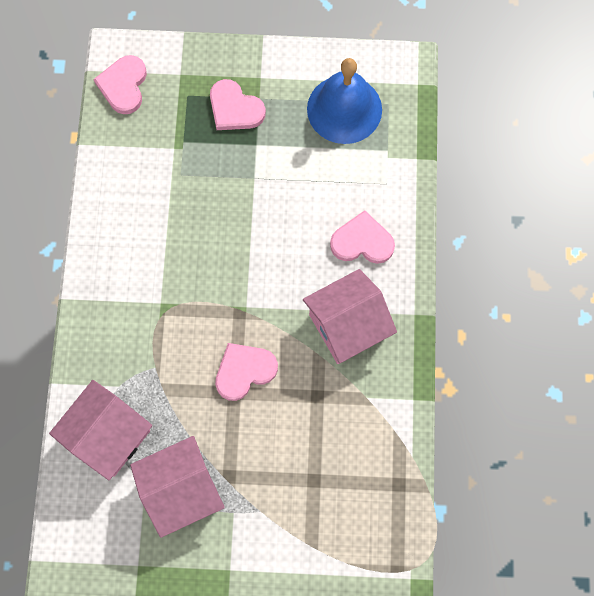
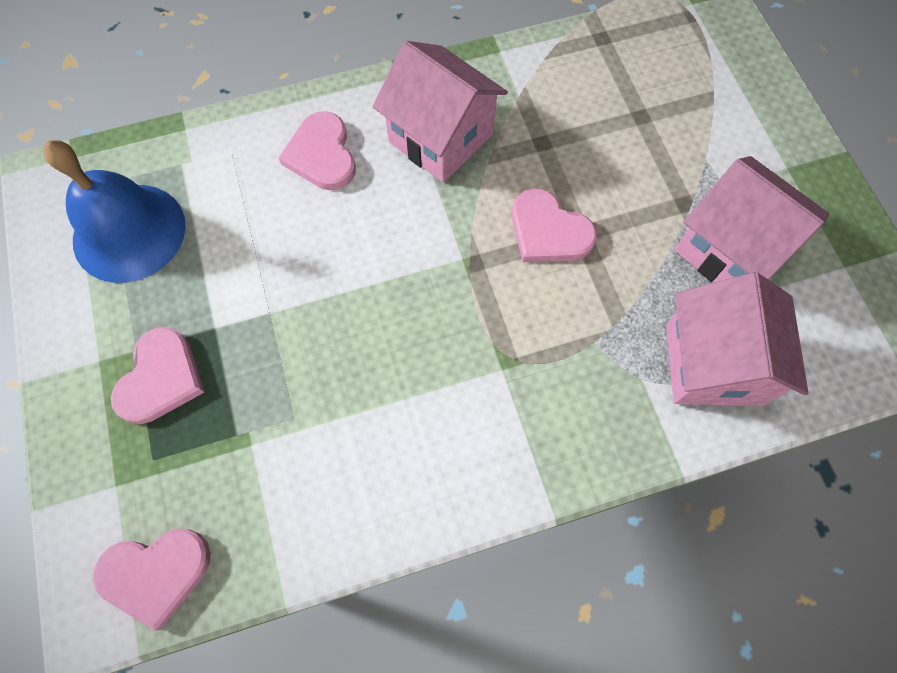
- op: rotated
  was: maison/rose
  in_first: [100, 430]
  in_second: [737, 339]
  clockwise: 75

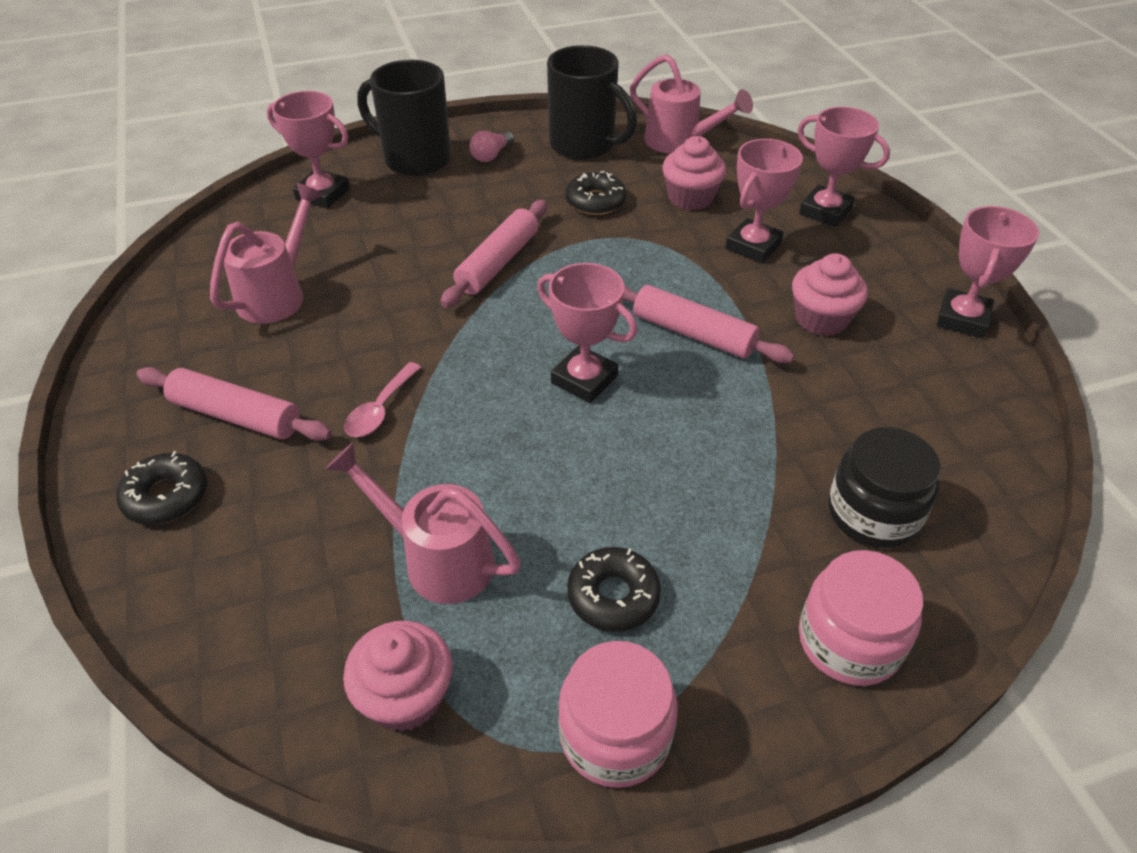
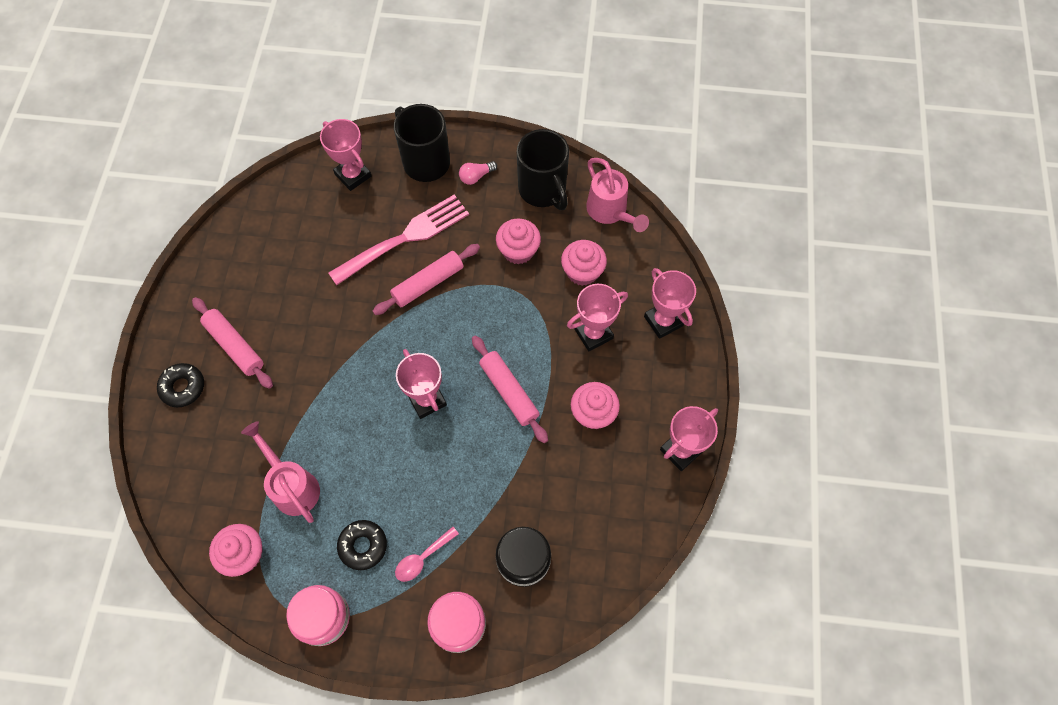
- op: new
  now: fourchette/rose
  in_second: [398, 240]
- op: shifted
  was: cuillère/rose
  in_first: [382, 399]
  in_second: [427, 554]
- op: swapped
  was: beignet/noir
  now: muffin/rose
  in_first: [596, 193]
  in_second: [518, 241]
- op: gone
  was: arrosoir/rose
  in_first: [267, 253]

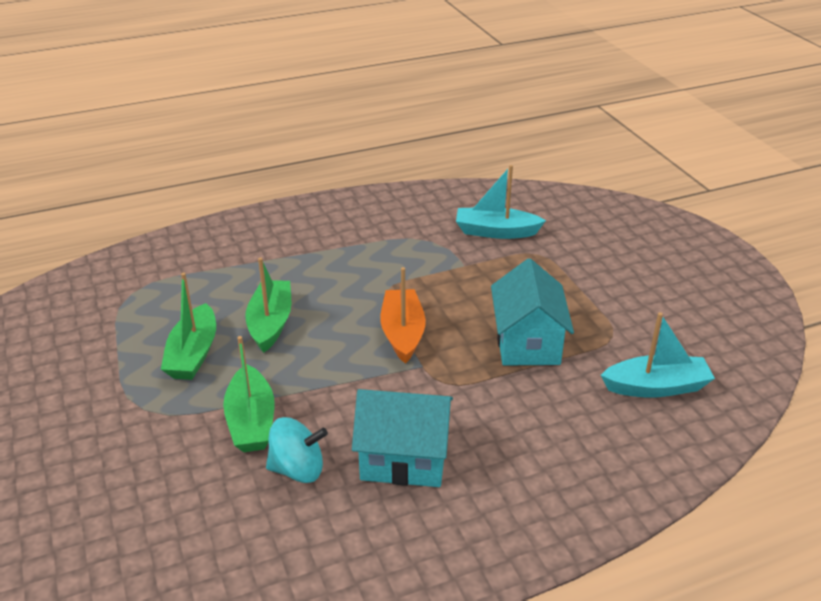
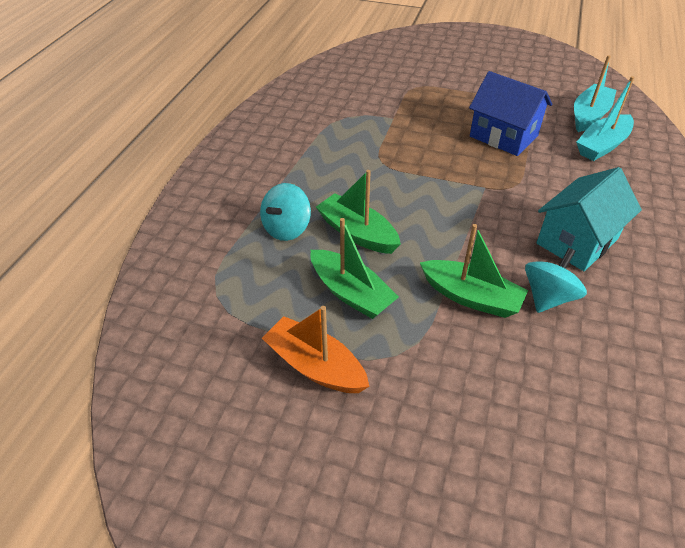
- op: new
  now: toupie/turquoise
  in_second: [285, 212]
- op: shifted
  was: bateau/orange
  in_first: [403, 315]
  in_second: [315, 349]
- op: repainted
  was: maison/turquoise
  now: maison/bleu
  in_first: [532, 312]
  in_second: [510, 113]
- op: shifted
  was: bateau/turquoise
  in_first: [501, 202]
  in_second: [605, 118]

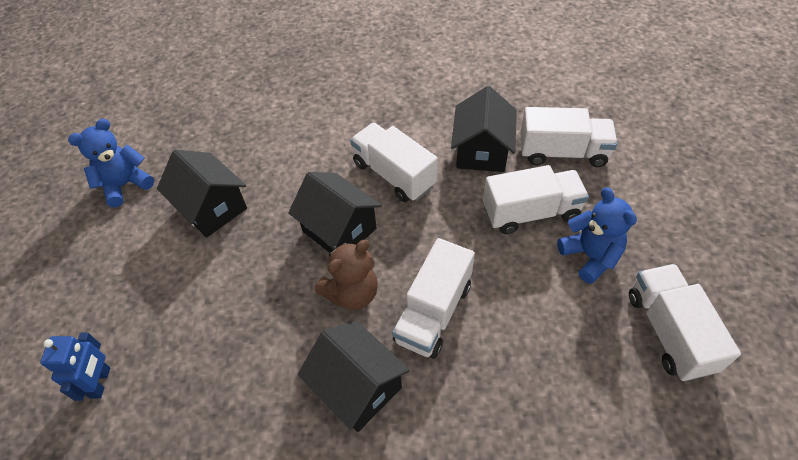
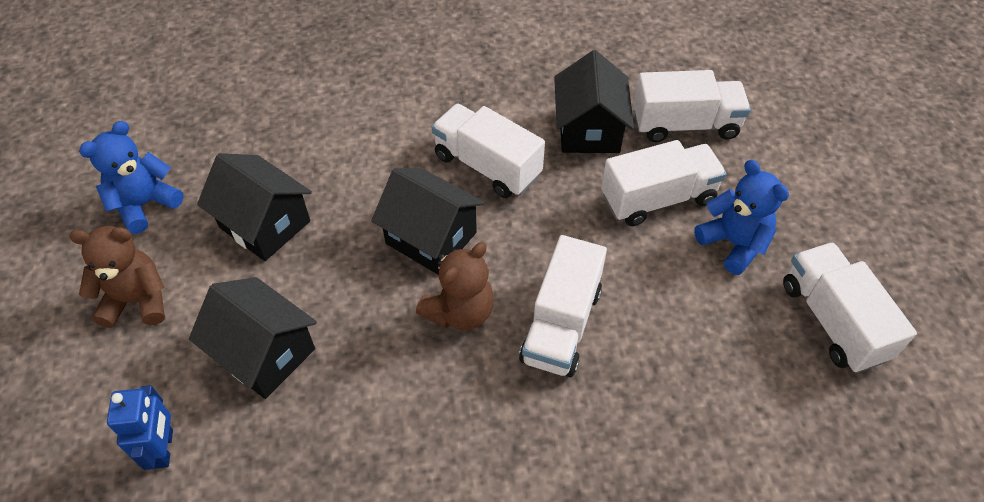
- op: new
  now: ours en peluche/marron
  in_second: [117, 277]
- op: shifted
  was: maison/noir
  in_first: [354, 376]
  in_second: [253, 338]

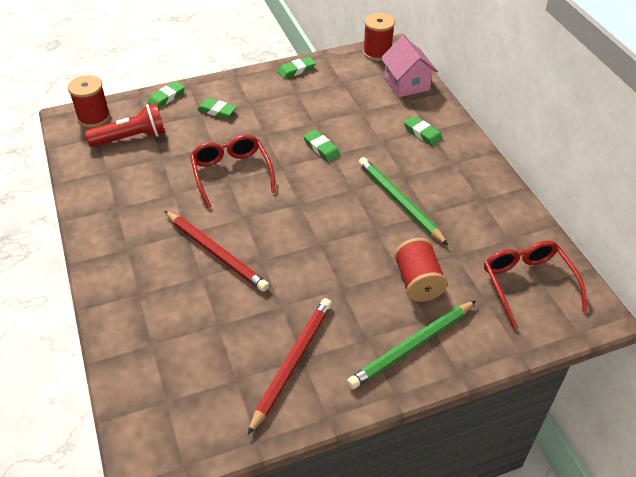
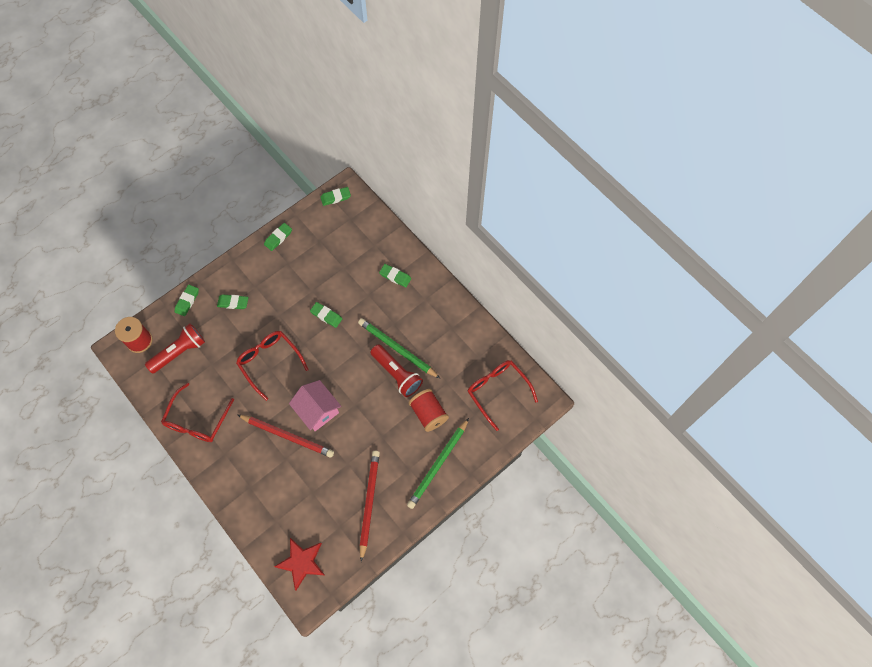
- op: new
  now: lunettes/rouge
  in_second: [197, 412]
- op: new
  now: étoile/rouge
  in_second: [299, 564]
- op: shifted
  was: maison/rose
  in_first: [409, 66]
  in_second: [315, 405]
- op: swapped
  was: bobine/rouge
  now: gomme/vert
  in_first: [379, 37]
  in_second: [335, 196]
- op: new
  now: lampe de poche/rouge
  in_second: [396, 370]

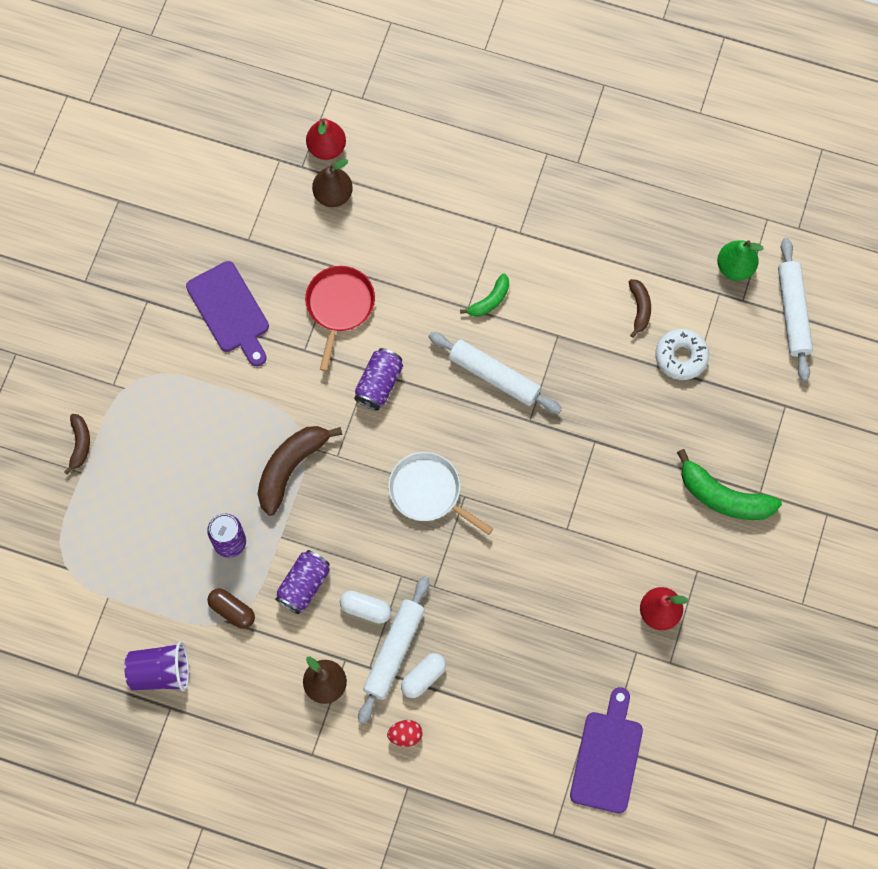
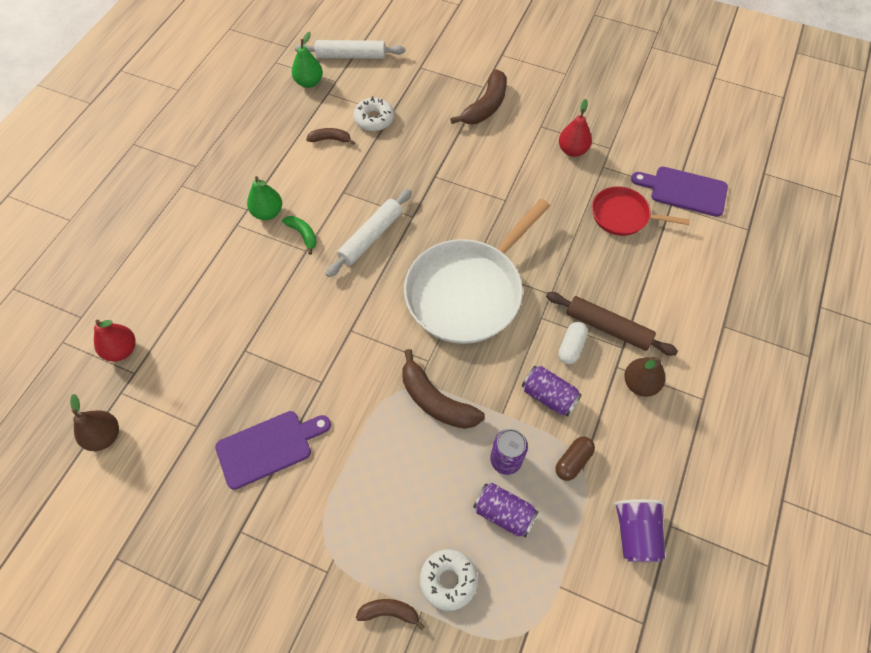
- op: shifted
  was: poire/marron
  in_first: [332, 183]
  in_second: [94, 422]
- op: new
  now: poire/vert
  in_second: [264, 198]
- op: scaled
  was: poêle/blanc
  in_first: [441, 493]
  in_second: [477, 271]
  ratio: 1.88
- op: new
  now: beignet/blanc
  in_second: [449, 580]
- op: repainted
  was: banane/vert
  now: banane/marron
  in_first: [729, 484]
  in_second: [478, 96]
- op: shifted
  was: canette/violet
  in_first: [378, 379]
  in_second: [506, 510]
- op: repainted
  was: rouleau à pâtisserie/blanc
  now: rouleau à pâtisserie/marron
  in_first: [393, 650]
  in_second: [612, 324]
- op: shifted
  was: poêle/rouge
  in_first: [340, 318]
  in_second: [641, 211]
- op: gone
  was: œuf/rouge
  in_first: [404, 733]
- op: gone
  was: gélule/blanc
  in_first: [423, 675]

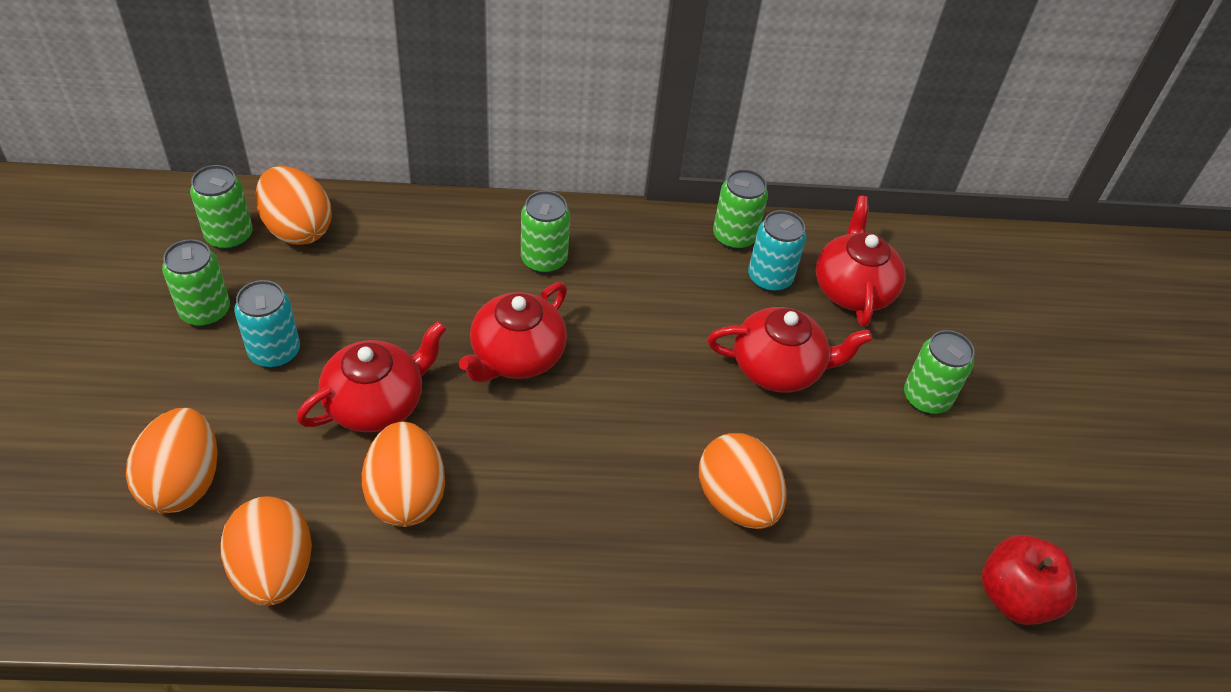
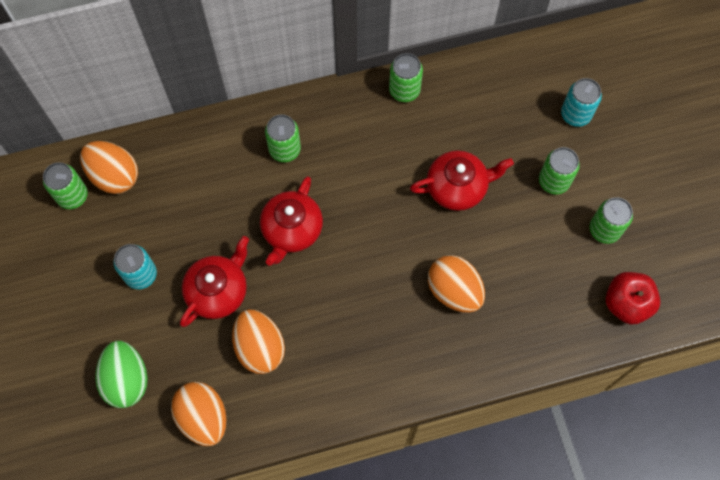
- op: repainted
  was: œuf/orange
  now: œuf/vert
  in_first: [172, 460]
  in_second: [121, 374]
- op: shifted
  was: canette/turquoise
  in_first: [777, 251]
  in_second: [581, 102]
- op: shifted
  was: canette/vert
  in_first: [196, 283]
  in_second: [611, 220]
- op: gone
  was: théière/rouge
  in_first: [860, 261]

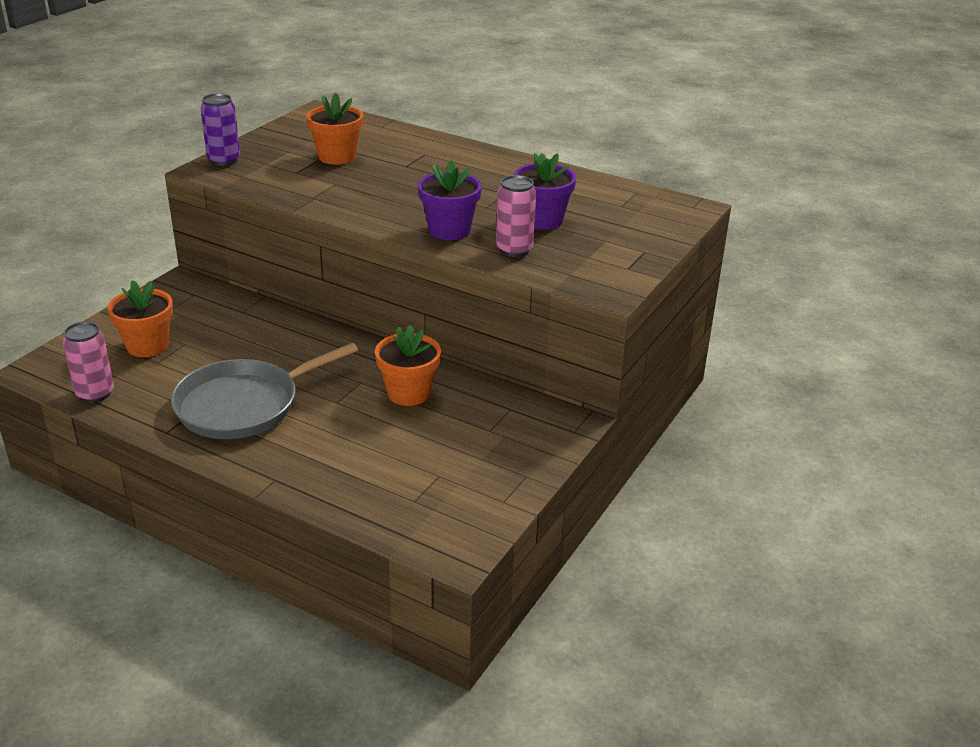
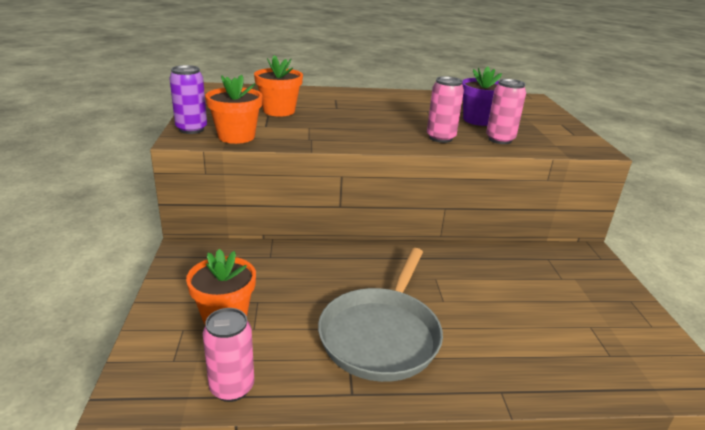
- op: shifted
  was: pot de fleurs/orange
  in_first: [408, 365]
  in_second: [234, 109]
- op: swapped
  was: pot de fleurs/violet
  now: canette/rose
  in_first: [450, 200]
  in_second: [445, 109]

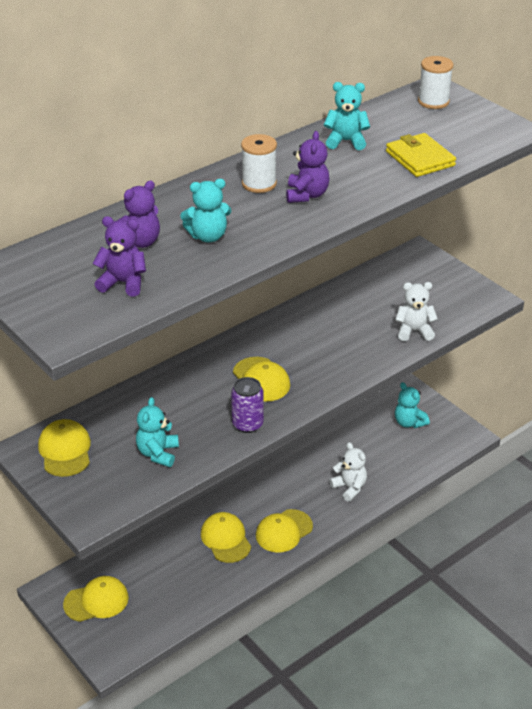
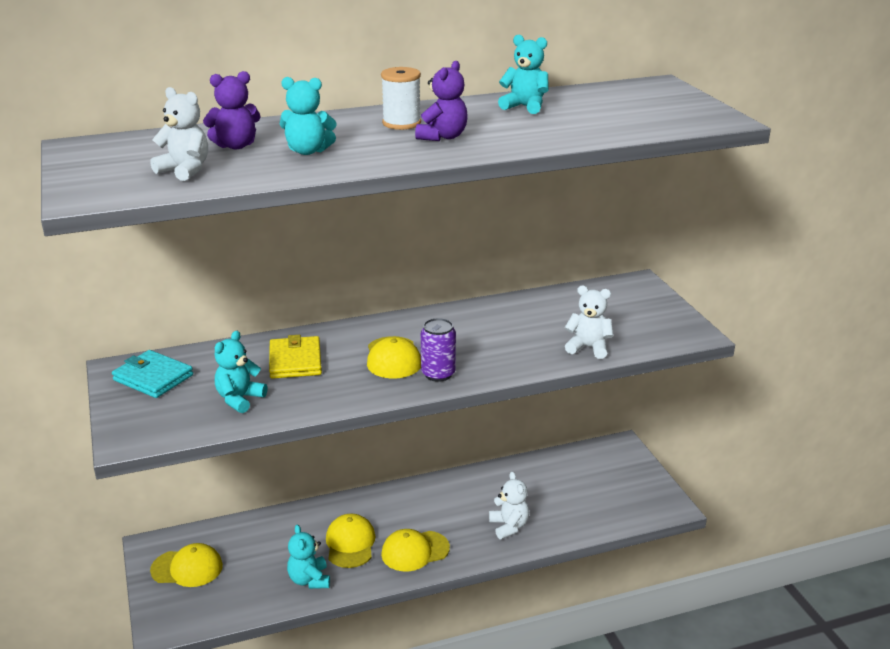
- op: swapped
  was: casquette/jaune
  now: portefeuille/turquoise
  in_first: [64, 448]
  in_second: [152, 374]
- op: repainted
  was: ours en peluche/violet
  now: ours en peluche/blanc
  in_first: [119, 256]
  in_second: [179, 134]
- op: shifted
  was: portefeuille/jaune
  in_first: [421, 155]
  in_second: [295, 357]
- op: shifted
  was: ours en peluche/turquoise
  in_first: [412, 405]
  in_second: [308, 556]
- op: shifted
  was: canette/violet
  in_first: [247, 405]
  in_second: [438, 350]
- op: gone
  was: bobine/blanc
  in_first: [436, 82]

